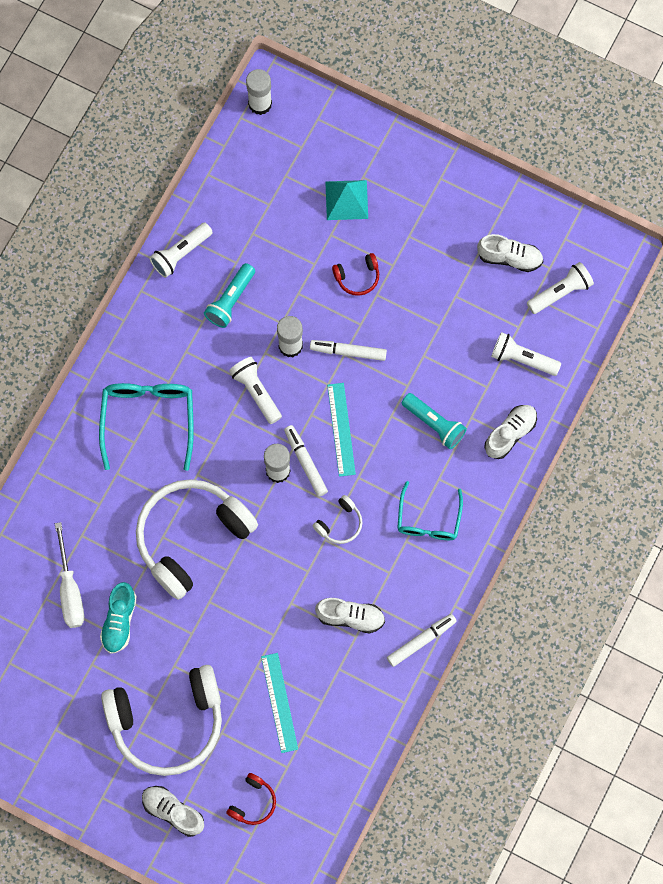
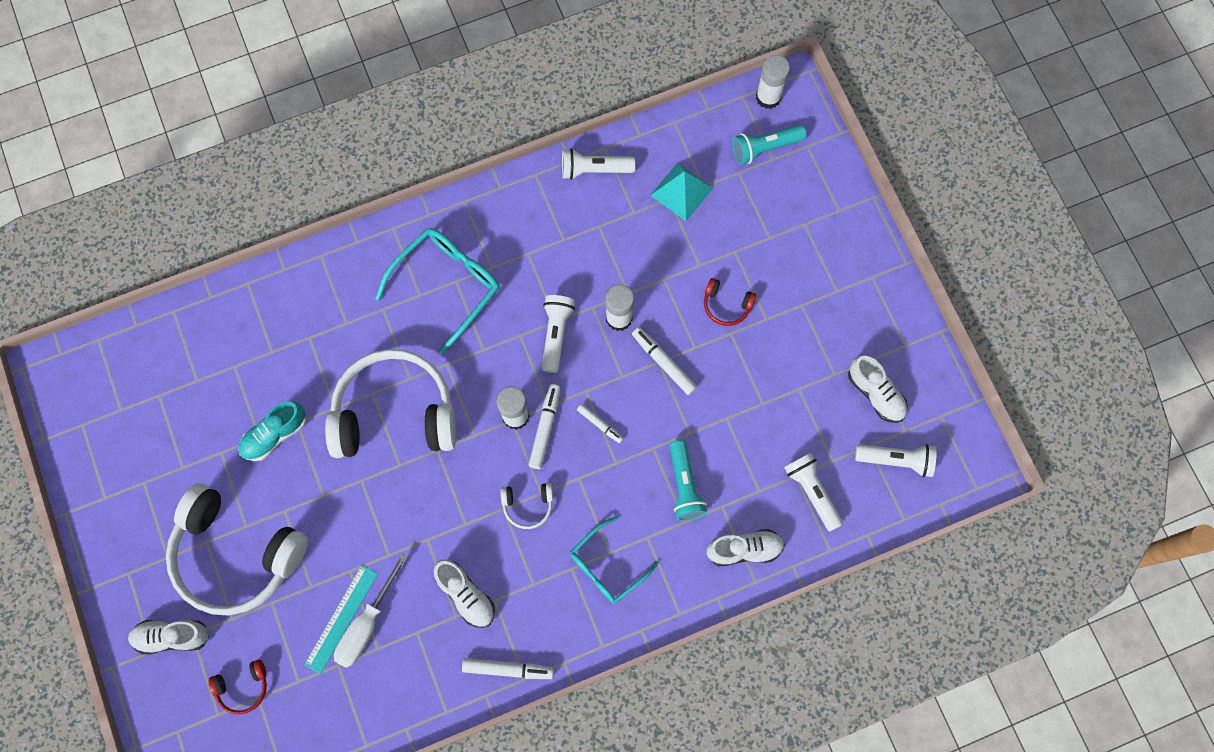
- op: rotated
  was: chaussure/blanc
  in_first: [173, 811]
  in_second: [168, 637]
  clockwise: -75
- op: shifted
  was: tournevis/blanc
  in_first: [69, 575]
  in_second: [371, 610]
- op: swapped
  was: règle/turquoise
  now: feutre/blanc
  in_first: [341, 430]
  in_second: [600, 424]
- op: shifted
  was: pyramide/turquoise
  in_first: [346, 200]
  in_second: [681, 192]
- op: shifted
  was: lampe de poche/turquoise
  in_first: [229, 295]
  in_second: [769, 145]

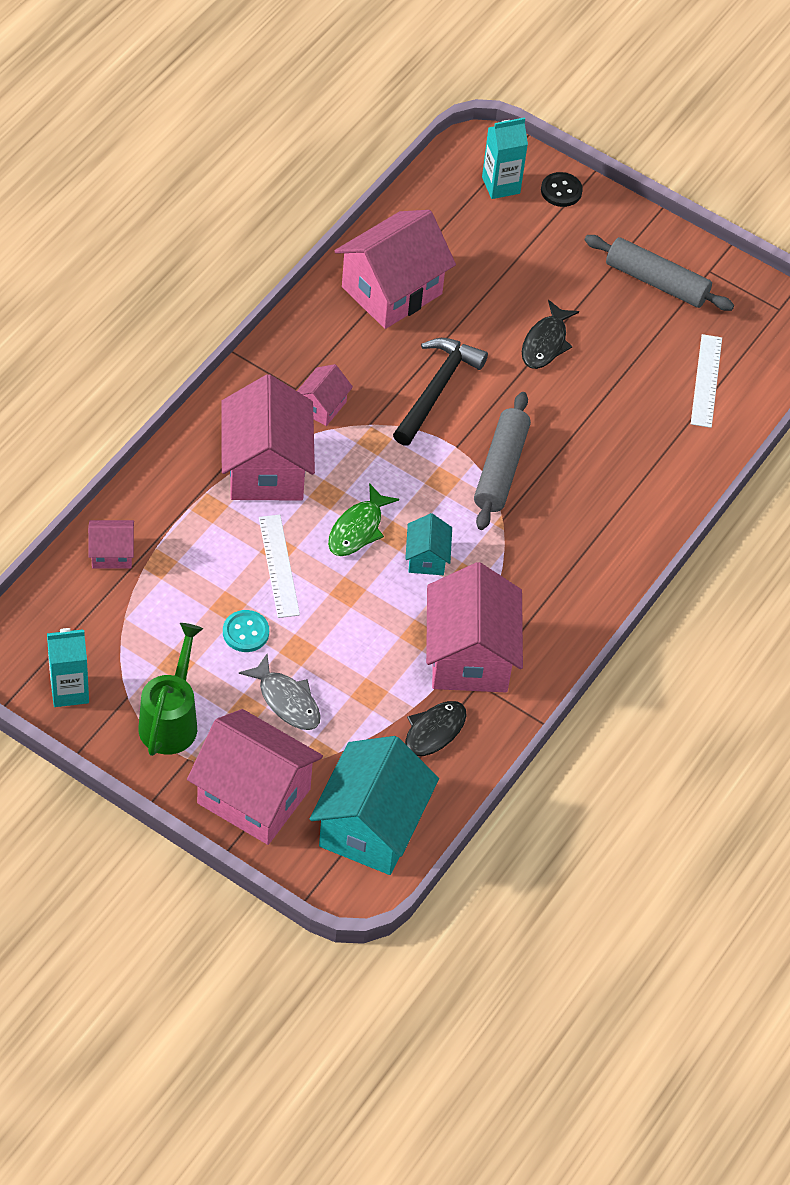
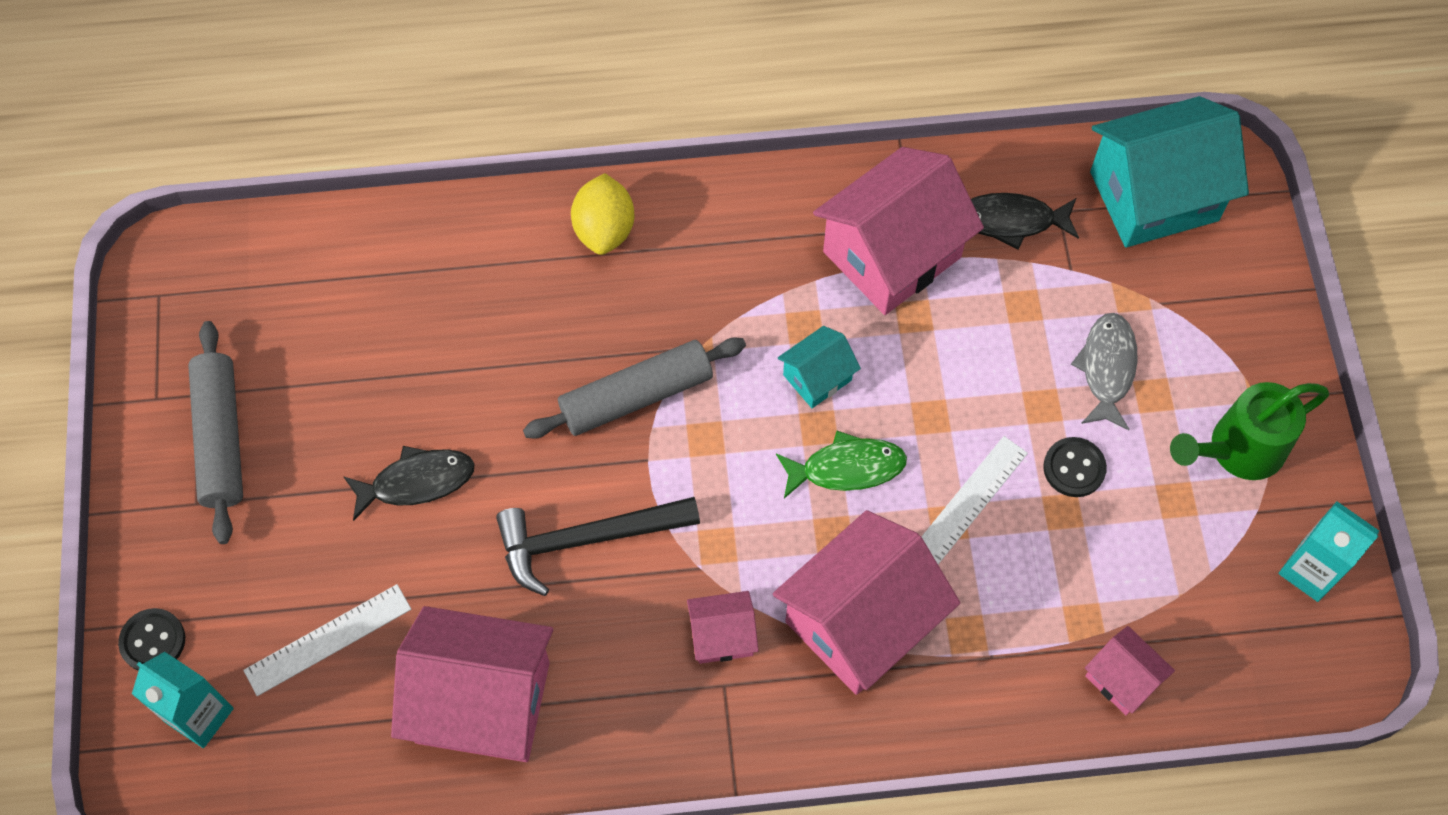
- op: shifted
  was: règle/blanc
  in_first: [706, 381]
  in_second: [327, 640]
- op: new
  now: citron/jaune
  in_second: [603, 214]
- op: repainted
  was: bouton/turquoise
  now: bouton/noir
  in_first: [246, 631]
  in_second: [1075, 467]
- op: gone
  was: maison/rose
  in_first: [255, 777]

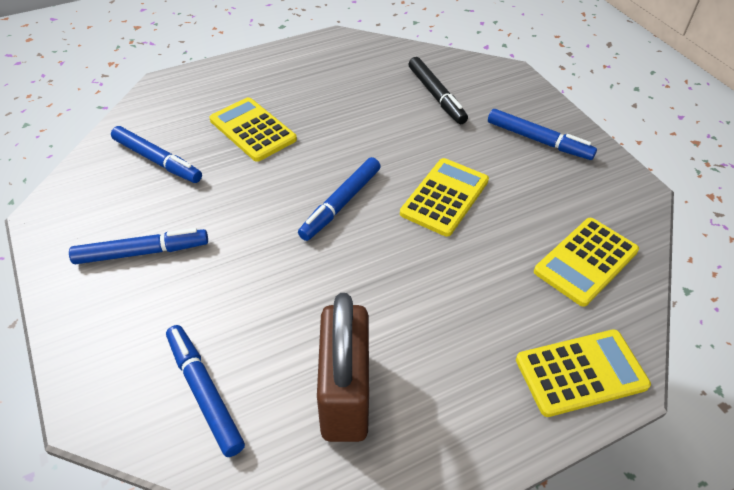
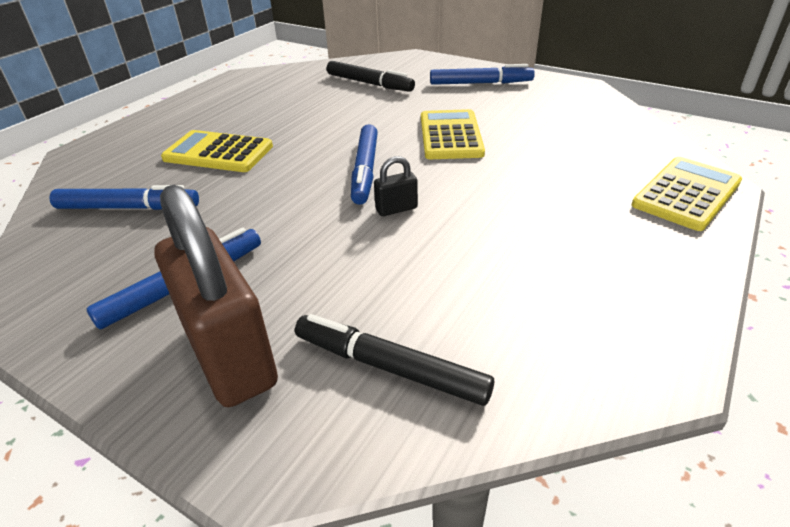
- op: shifted
  was: cadenas/marron
  in_first: [343, 367]
  in_second: [216, 296]
- op: repainted
  was: feutre/bleu
  now: feutre/noir
  in_first: [205, 391]
  in_second: [394, 360]
- op: new
  now: cadenas/noir
  in_second: [396, 186]
- op: gone
  was: calculatrice/jaune
  in_first: [586, 262]

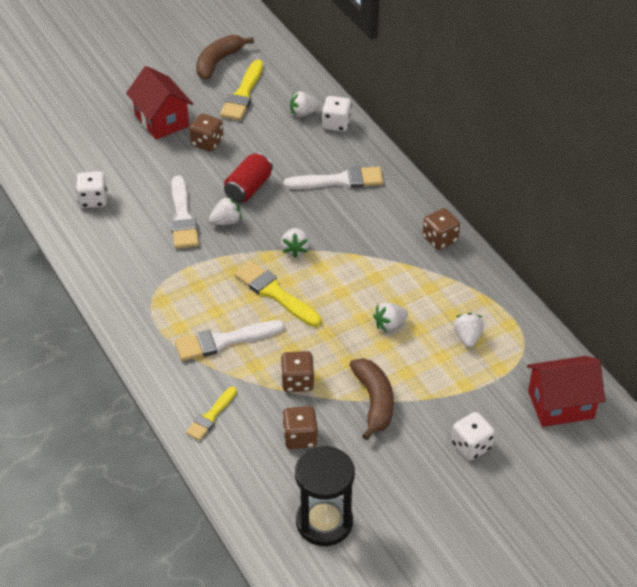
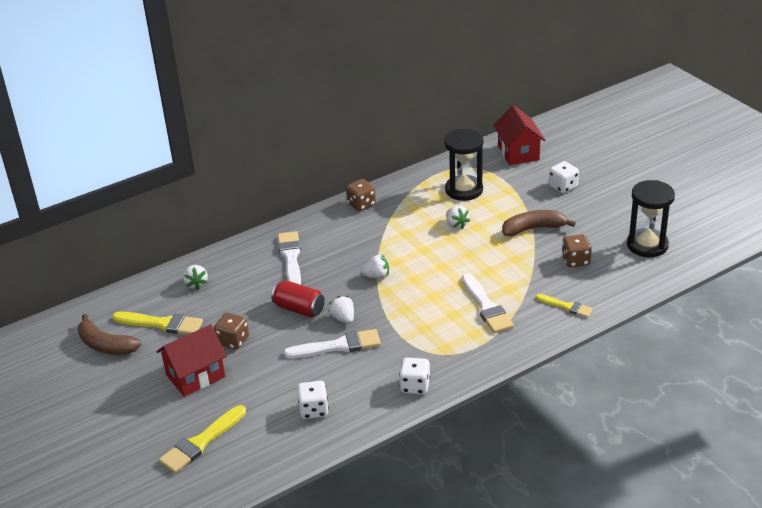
- op: shifted
  was: pinceau/jaune
  in_first: [278, 294]
  in_second: [202, 439]
- op: shifted
  was: dé/blanc
  in_first: [337, 114]
  in_second: [414, 375]
- op: swapped
  was: fraise/blanc
  now: sablier/noir
  in_first: [469, 330]
  in_second: [464, 165]
- op: gone
  was: dé/marron
  in_first: [297, 371]

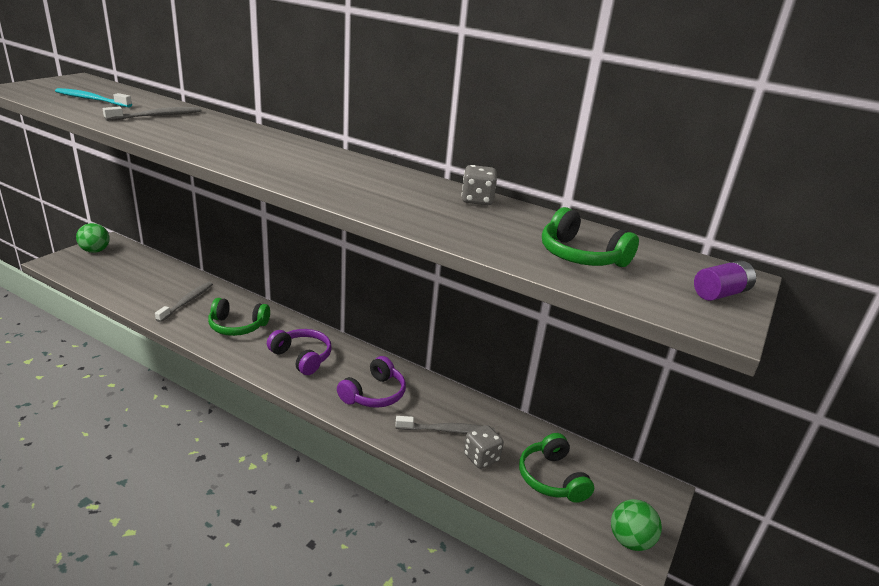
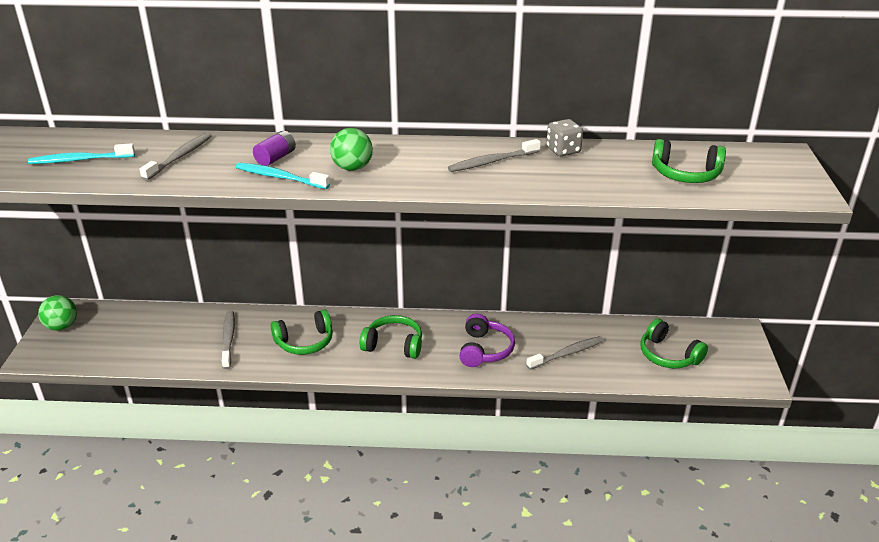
- op: new
  now: brosse à dents/turquoise
  in_second: [283, 176]
- op: shifted
  was: pile/violet
  in_first: [725, 281]
  in_second: [274, 148]
- op: shifted
  was: balle/vert
  in_first: [636, 525]
  in_second: [351, 149]
- op: repainted
  was: casque audio/violet
  now: casque audio/vert
  in_first: [299, 352]
  in_second: [391, 337]
- op: new
  now: brosse à dents/gris
  in_second: [494, 155]
- op: gone
  was: dé/gris
  in_first: [484, 447]

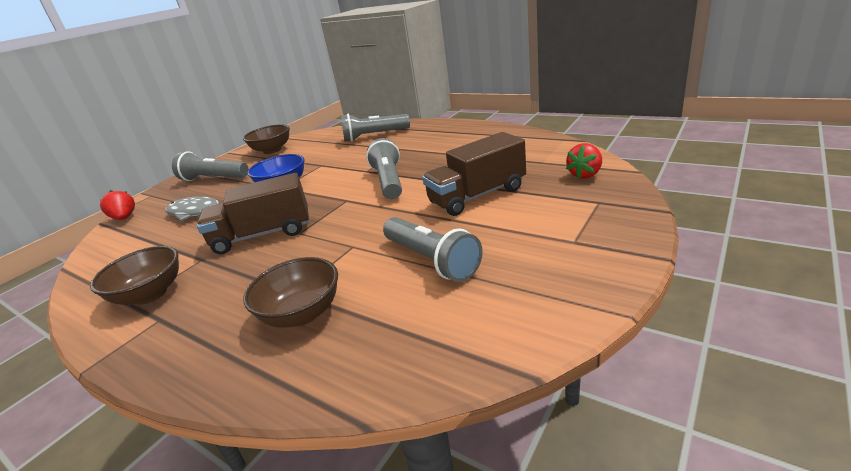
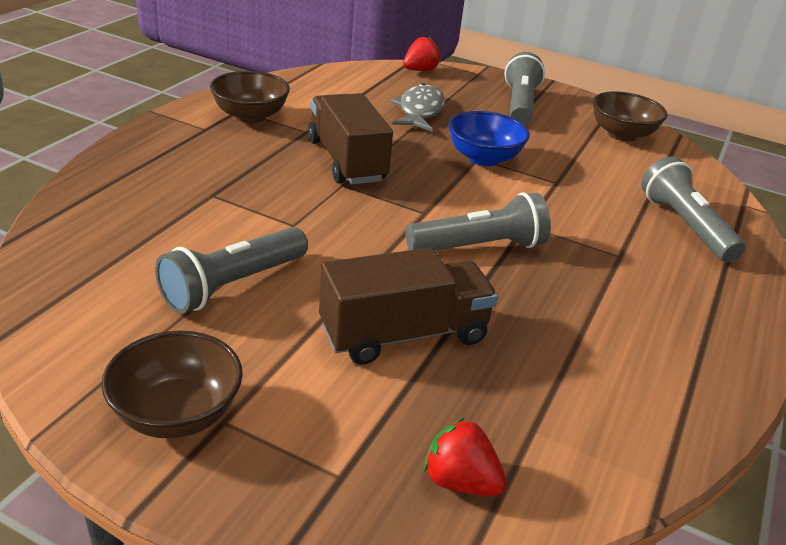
- op: shifted
  was: bol/marron
  in_first: [290, 292]
  in_second: [172, 384]
- op: rotated
  was: camion/marron
  in_first: [474, 174]
  in_second: [408, 306]
  clockwise: 105

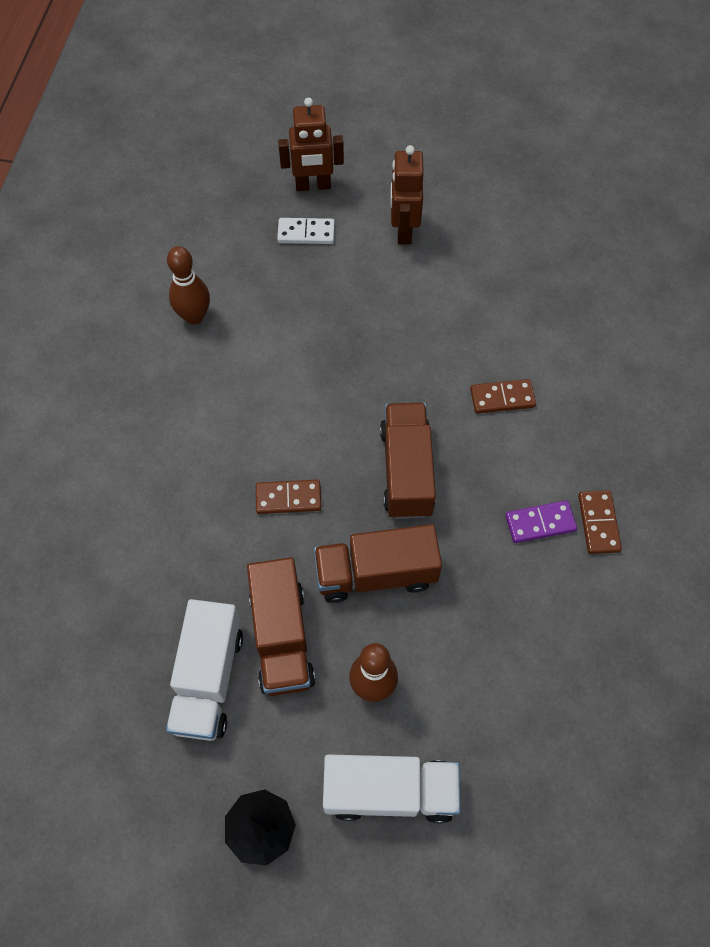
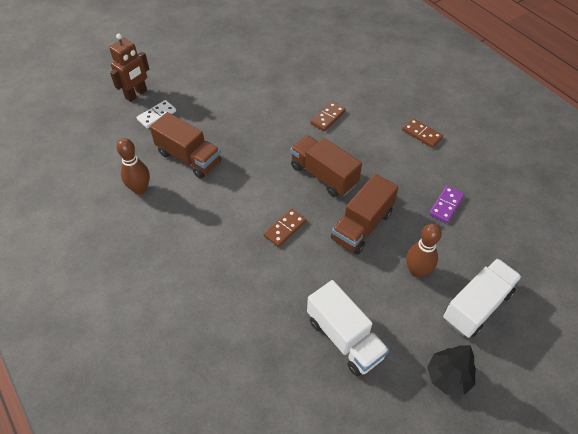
- op: shifted
  was: camion/marron
  in_first: [281, 626]
  in_second: [185, 145]
- op: shifted
  was: domino/violet
  in_first: [541, 521]
  in_second: [447, 204]
- op: gone
  was: robot/marron
  in_first: [407, 194]

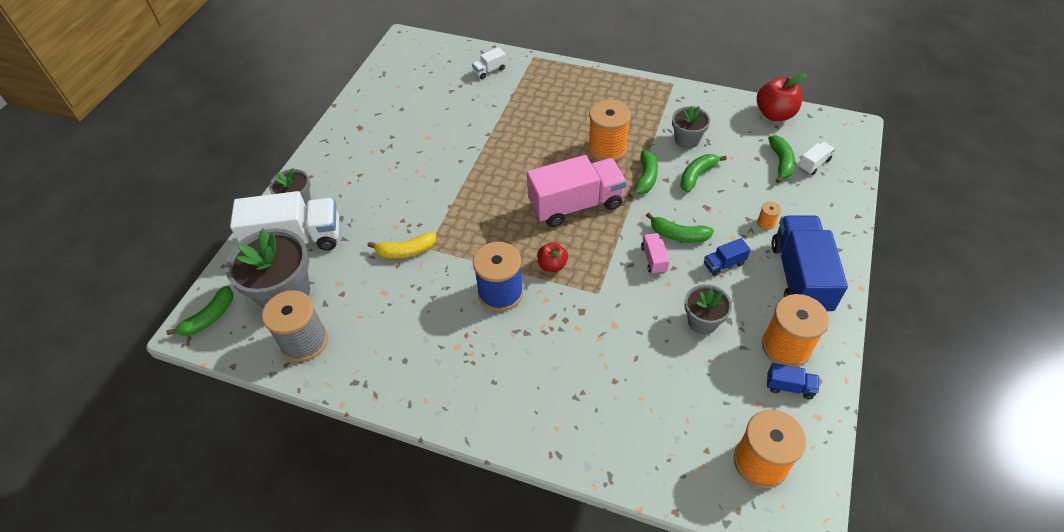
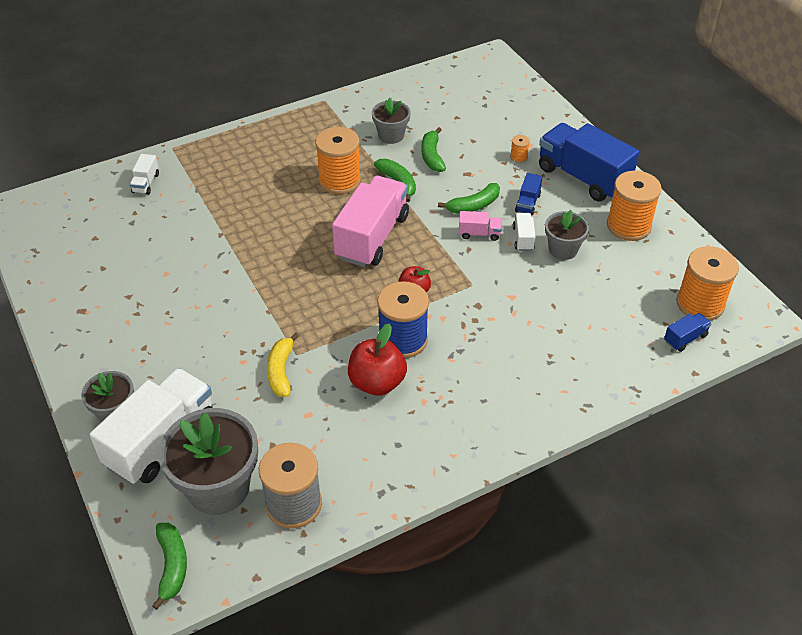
- op: rotated
  was: banane/jaune
  in_first: [401, 245]
  in_second: [283, 364]
  clockwise: 150
- op: shifted
  was: pomme/rouge
  in_first: [781, 97]
  in_second: [377, 360]
- op: rotated
  was: camion/rose
  in_first: [655, 253]
  in_second: [480, 226]
  clockwise: 150
- op: shifted
  was: camion/blanc
  in_first: [816, 158]
  in_second: [524, 232]
- op: shifted
  was: camion/bleu
  in_first: [793, 381]
  in_second: [688, 332]
- op: gone
  was: banane/vert
  in_first: [781, 159]

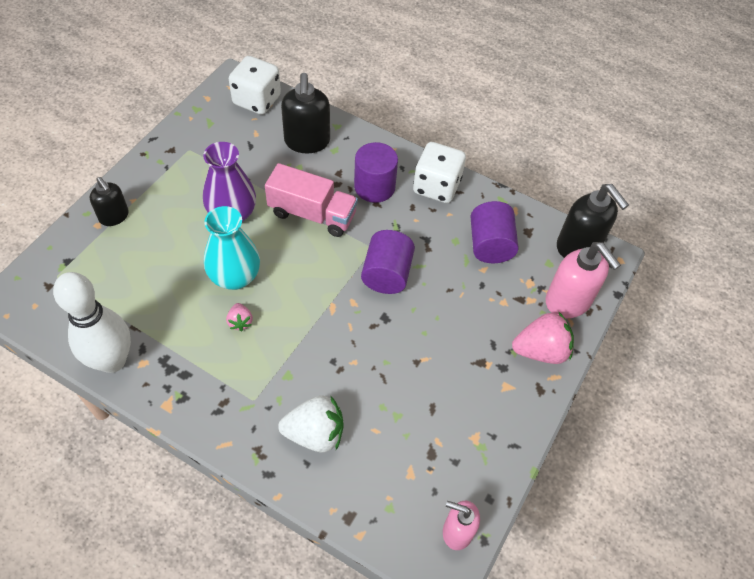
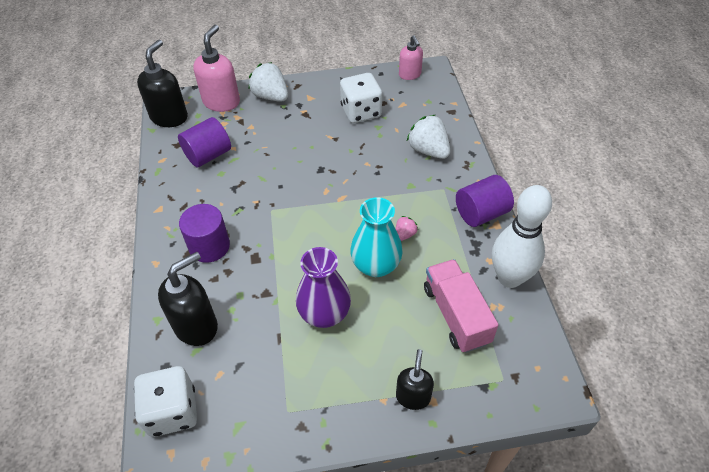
- op: repainted
  was: fraise/rose
  now: fraise/blanc
  in_first: [543, 337]
  in_second: [268, 82]
- op: shifted
  was: dé/blanc
  in_first: [439, 172]
  in_second: [361, 98]
- op: shifted
  was: camion/rose
  in_first: [311, 200]
  in_second: [461, 306]
- op: shifted
  was: cylindre/violet
  in_first: [388, 262]
  in_second: [485, 201]

